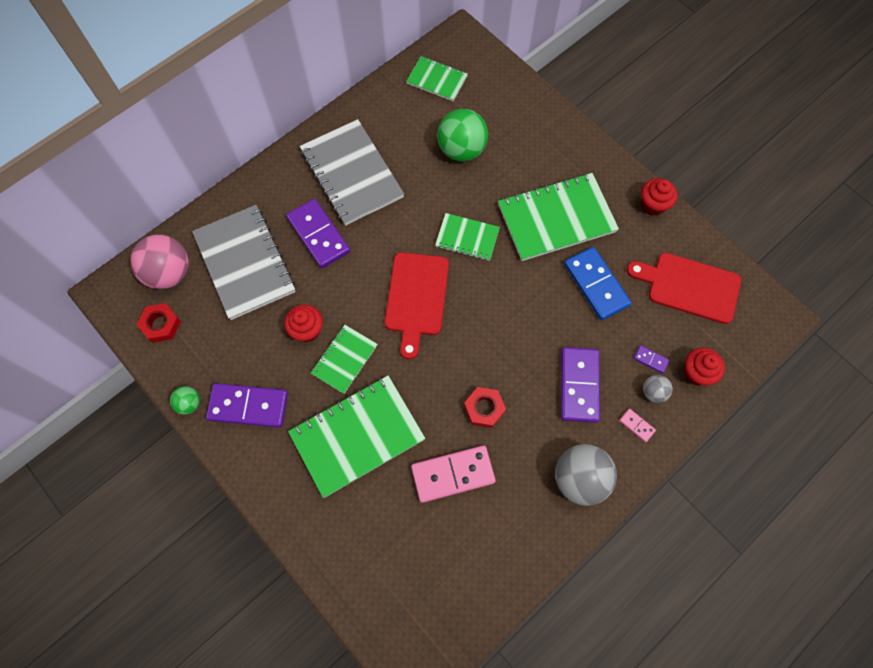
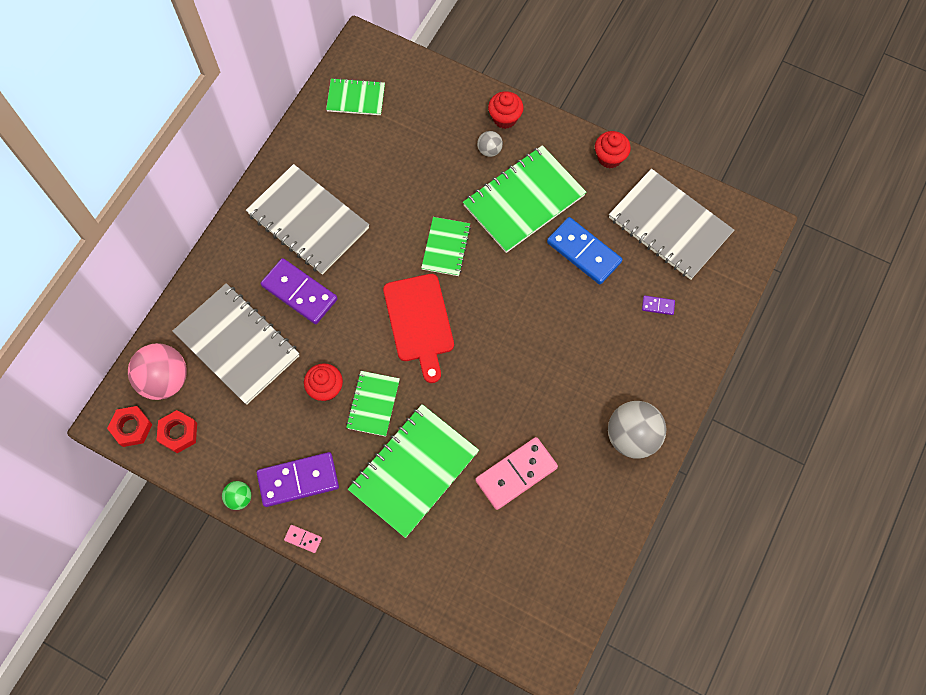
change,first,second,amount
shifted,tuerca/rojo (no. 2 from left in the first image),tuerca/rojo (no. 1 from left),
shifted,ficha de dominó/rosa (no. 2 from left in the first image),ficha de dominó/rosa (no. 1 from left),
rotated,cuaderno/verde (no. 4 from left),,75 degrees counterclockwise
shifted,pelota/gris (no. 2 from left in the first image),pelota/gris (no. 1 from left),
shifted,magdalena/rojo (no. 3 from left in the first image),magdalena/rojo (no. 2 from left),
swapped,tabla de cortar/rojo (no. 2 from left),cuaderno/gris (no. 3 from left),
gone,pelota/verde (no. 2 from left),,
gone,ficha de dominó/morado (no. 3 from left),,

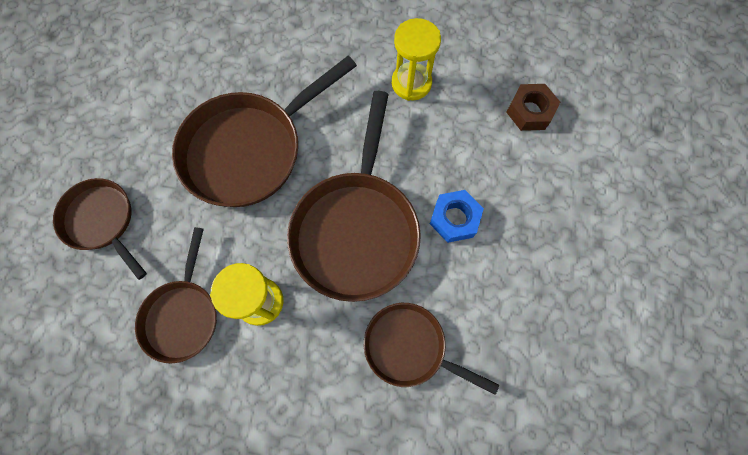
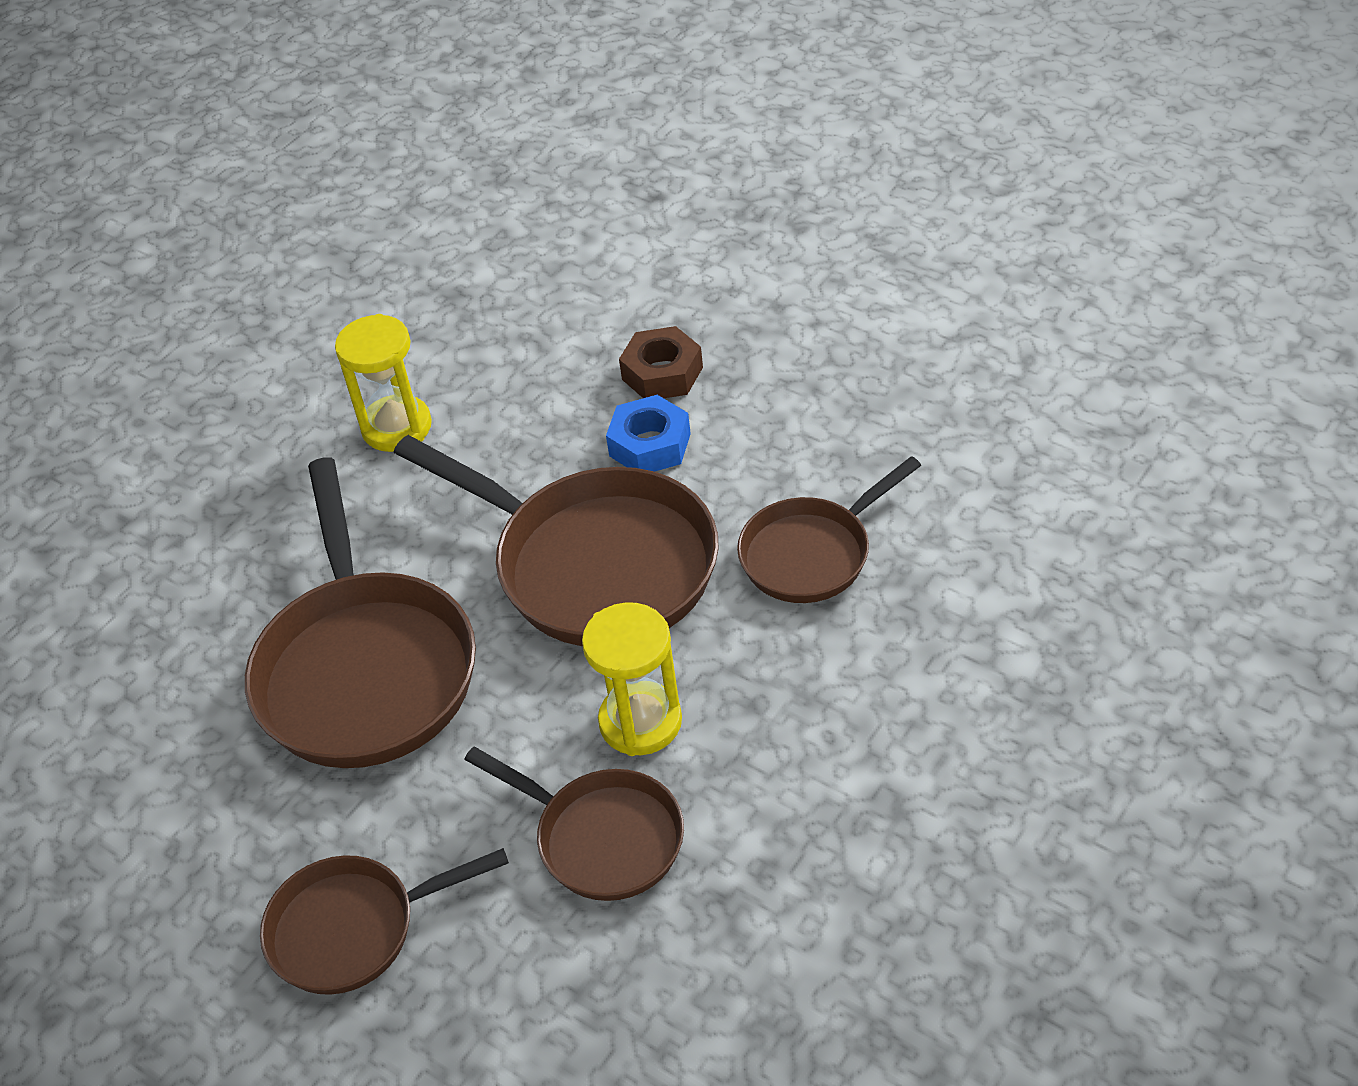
change,first,second,amount
shifted,tuerca/marrón,,

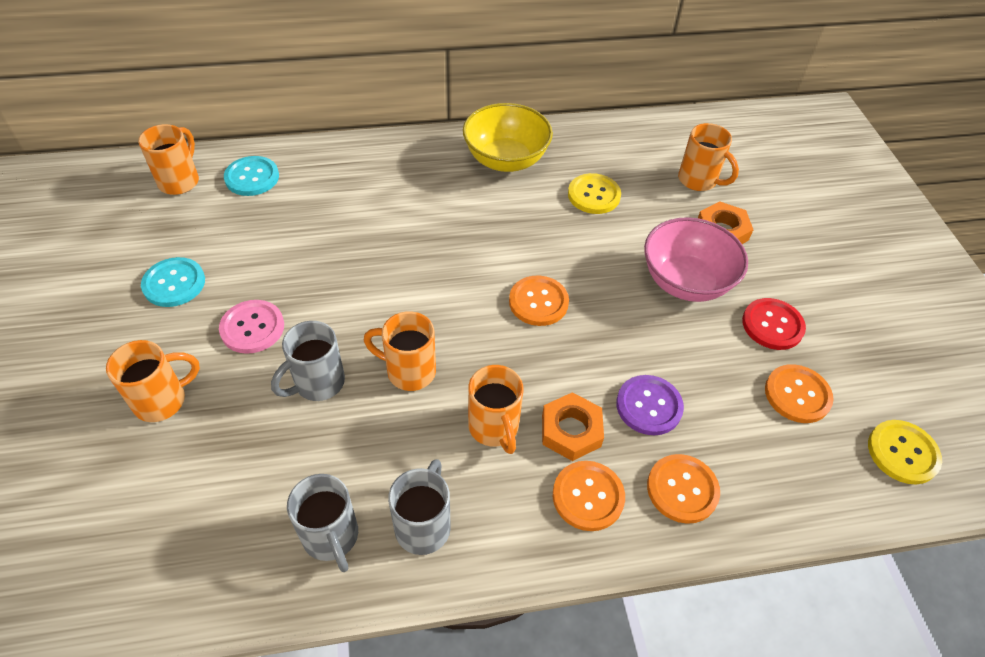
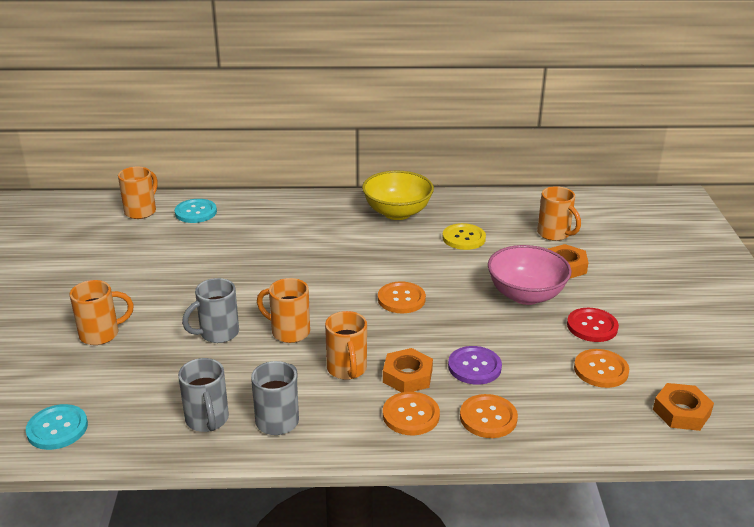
change,first,second,amount
shifted,botón/turquesa (no. 1 from left),,
swapped,botón/amarillo (no. 2 from left),tuerca/naranja (no. 3 from left),
gone,botón/rosa,,

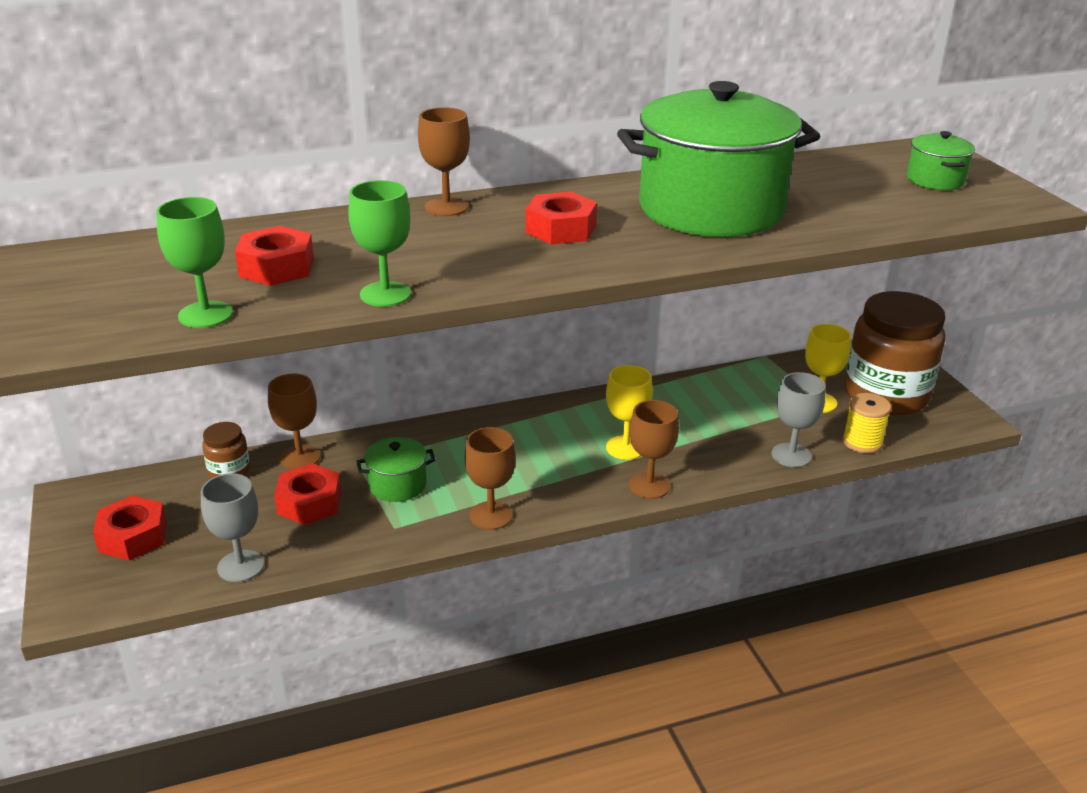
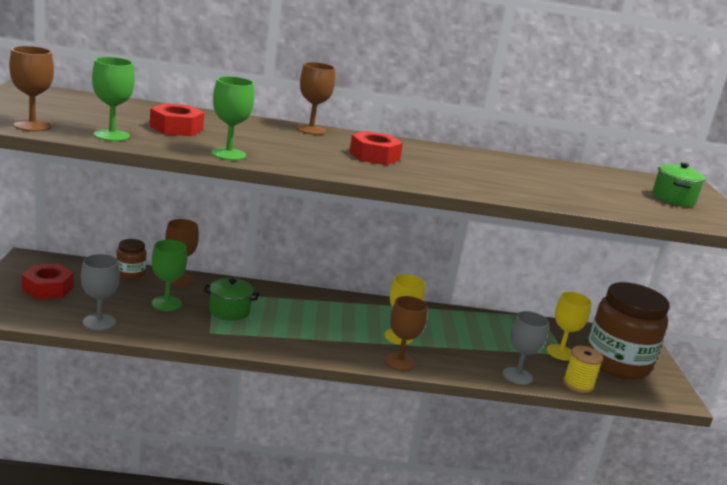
change,first,second,amount
shifted,copa/marrón (no. 3 from left in the first image),copa/marrón (no. 1 from left),
swapped,tuerca/rojo (no. 3 from left),copa/verde (no. 2 from left),
gone,olla/verde (no. 2 from left),,

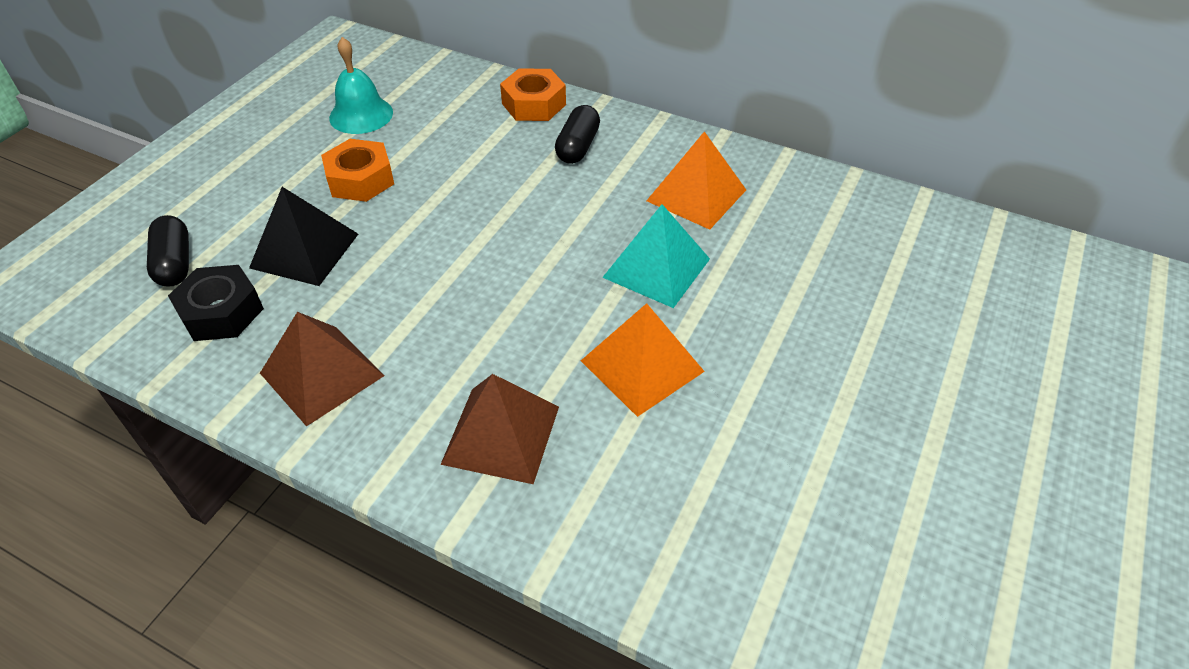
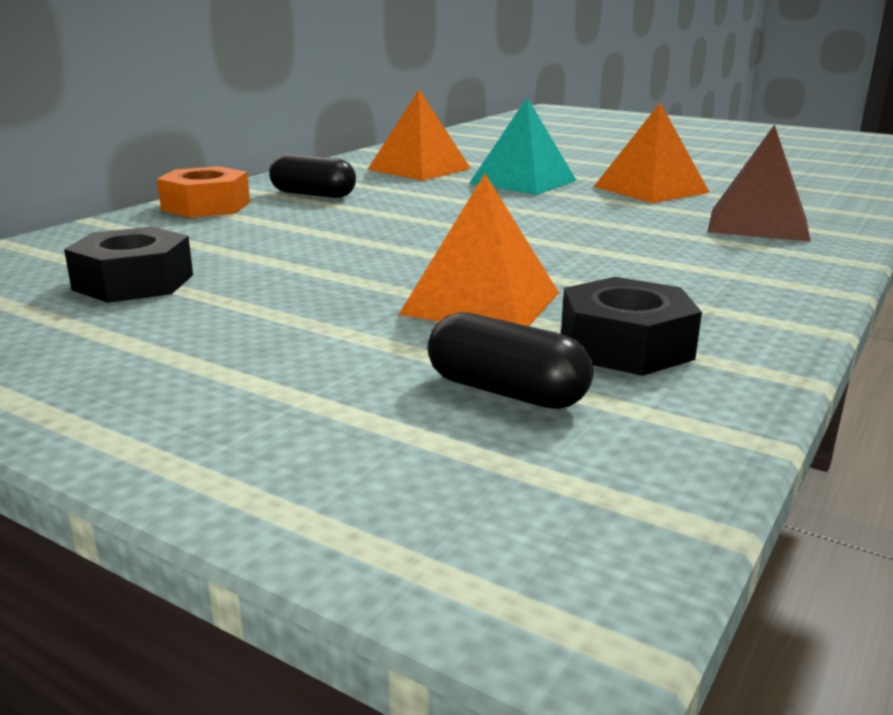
change,first,second,amount
swapped,campana/turquesa,tuerca/negro (no. 1 from left),
repainted,pirámide/negro,pirámide/naranja (no. 2 from left),
rotated,cápsula/negro (no. 1 from left in the first image),cápsula/negro (no. 2 from left),45 degrees clockwise
gone,pirámide/marrón (no. 1 from left),,
gone,tuerca/naranja (no. 1 from left),,

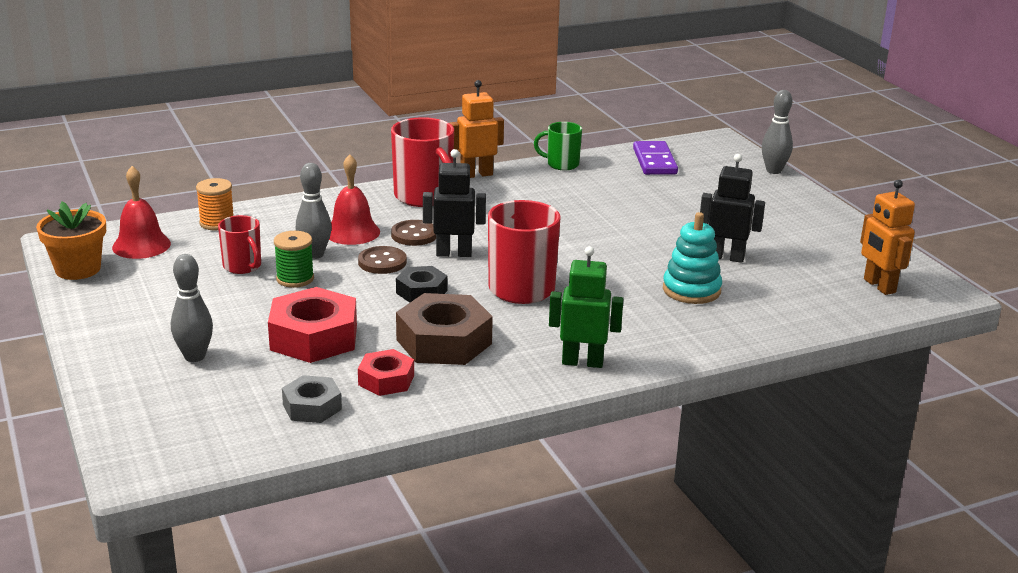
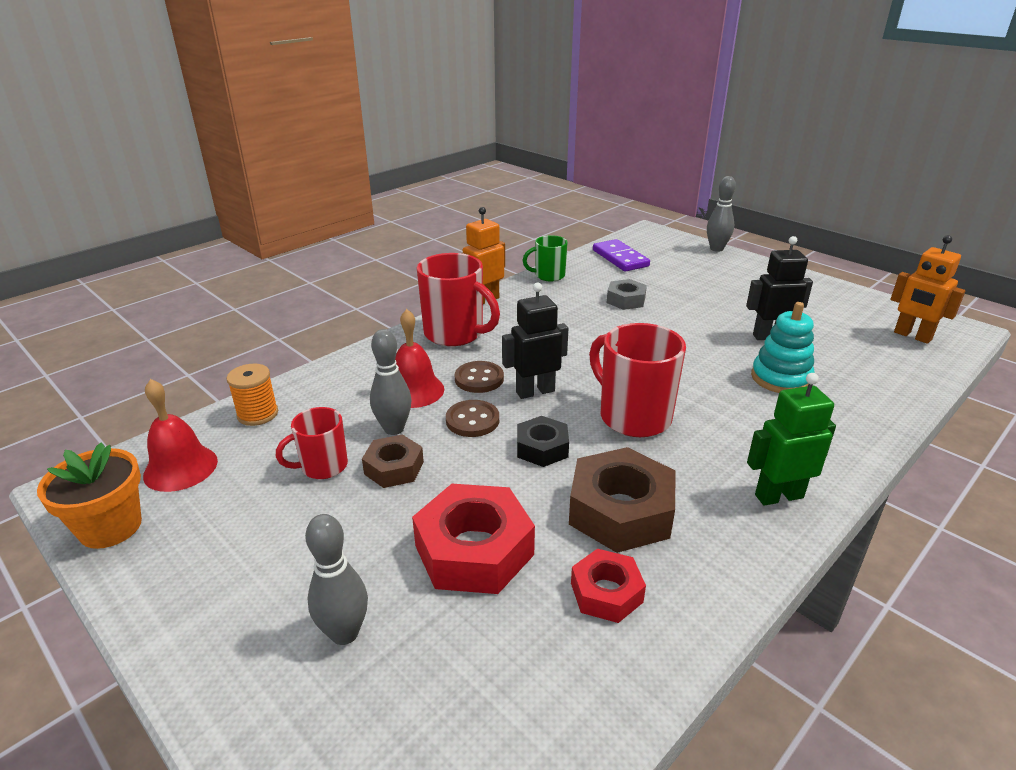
change,first,second,amount
rotated,taza/rojo (no. 1 from left),,120 degrees clockwise
swapped,carrete/verde,tuerca/marrón (no. 1 from left),
shifted,tuerca/gris,,

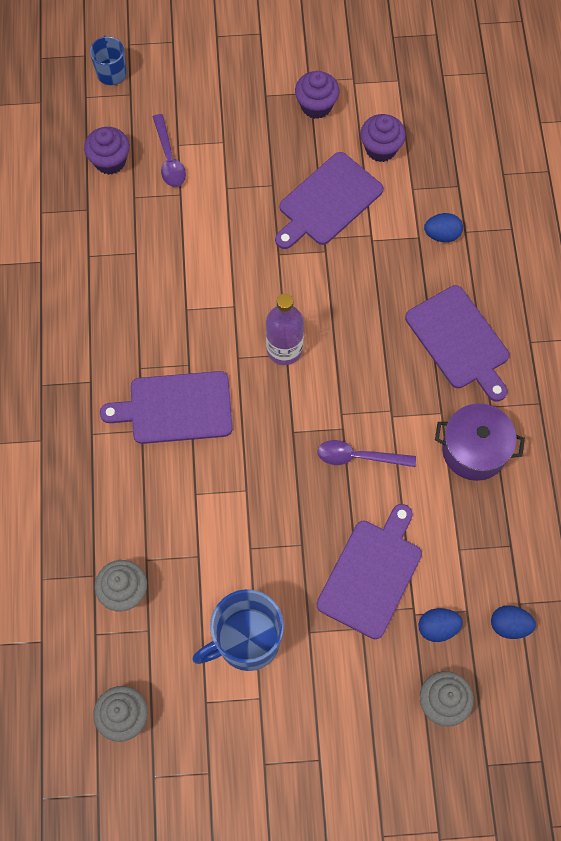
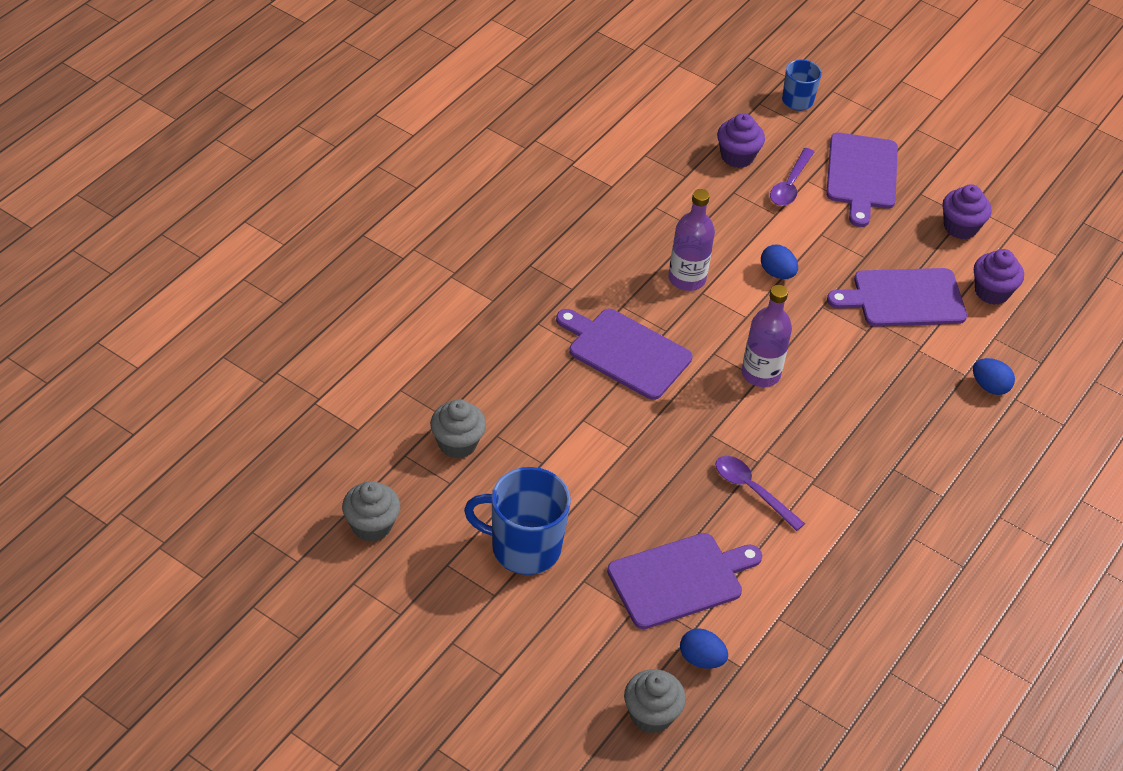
change,first,second,amount
new,,botella/morado (no. 1 from left),
shifted,huevo/azul (no. 3 from left in the first image),huevo/azul (no. 2 from left),
shifted,tabla de cortar/morado (no. 4 from left in the first image),tabla de cortar/morado (no. 3 from left),
gone,olla/morado,,

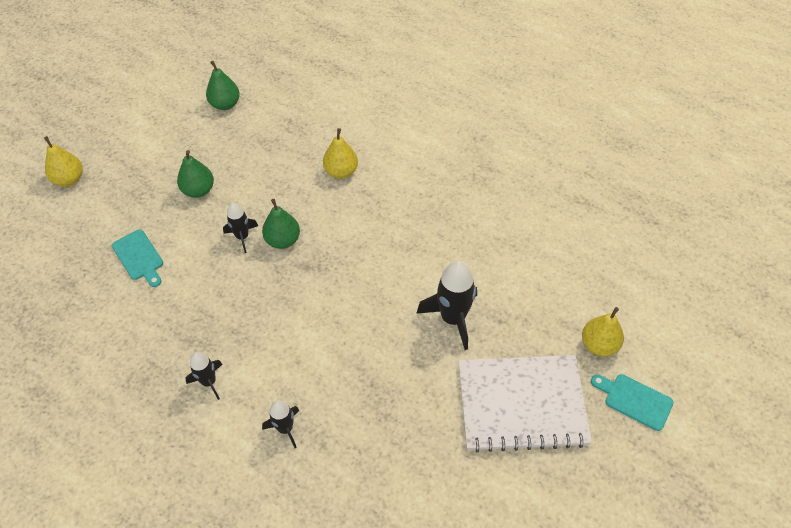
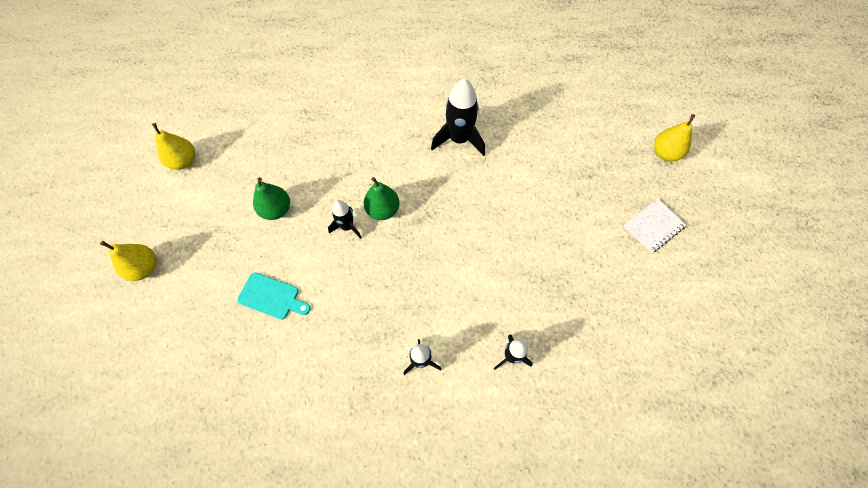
change,first,second,amount
shifted,pera/amarillo (no. 2 from left),,
shifted,cohete/negro (no. 4 from left in the first image),cohete/negro (no. 3 from left),
scaled,cuaderno/blanco,,x0.48
gone,pera/verde (no. 2 from left),,
gone,tabla de cortar/turquesa (no. 2 from left),,

